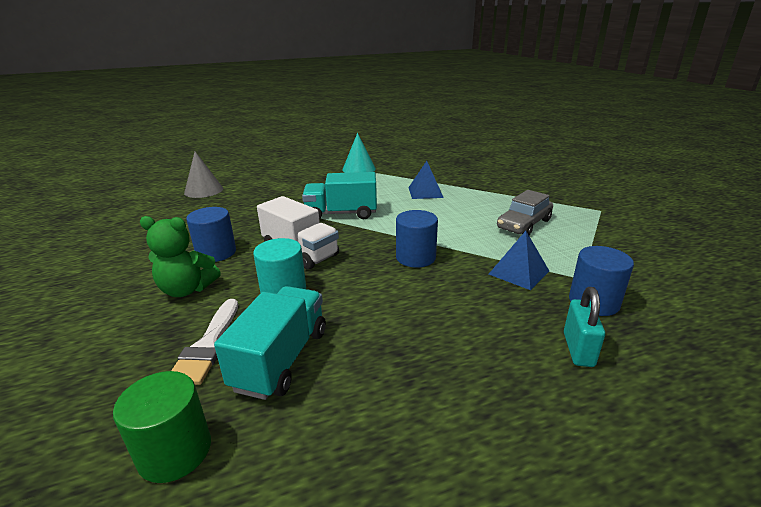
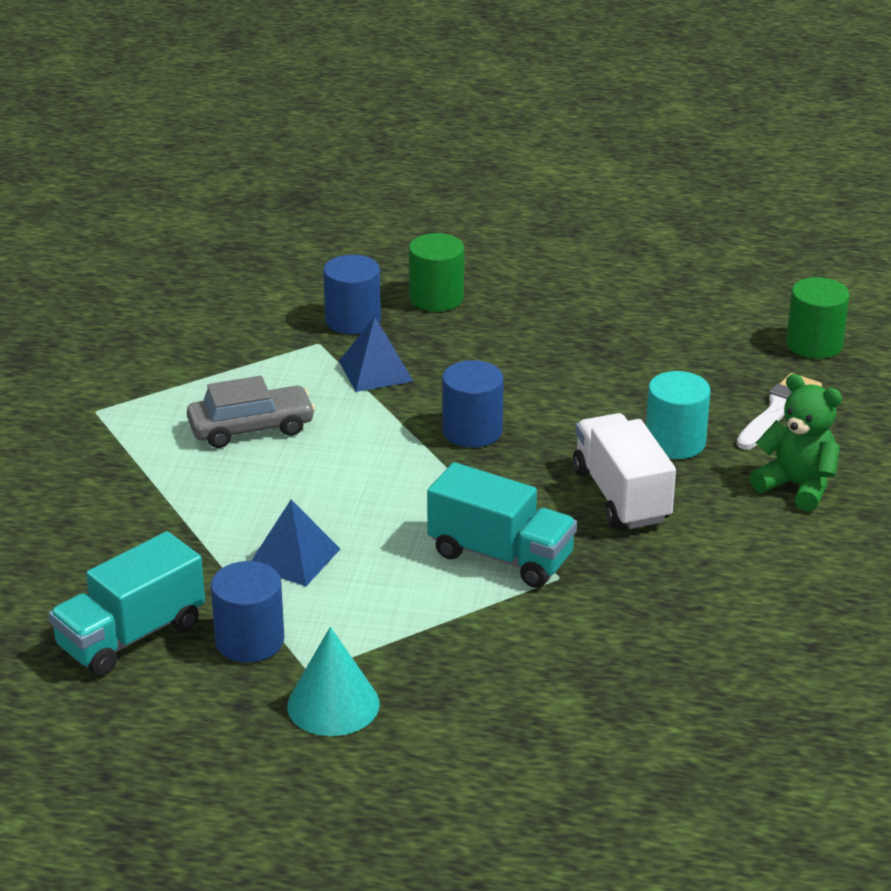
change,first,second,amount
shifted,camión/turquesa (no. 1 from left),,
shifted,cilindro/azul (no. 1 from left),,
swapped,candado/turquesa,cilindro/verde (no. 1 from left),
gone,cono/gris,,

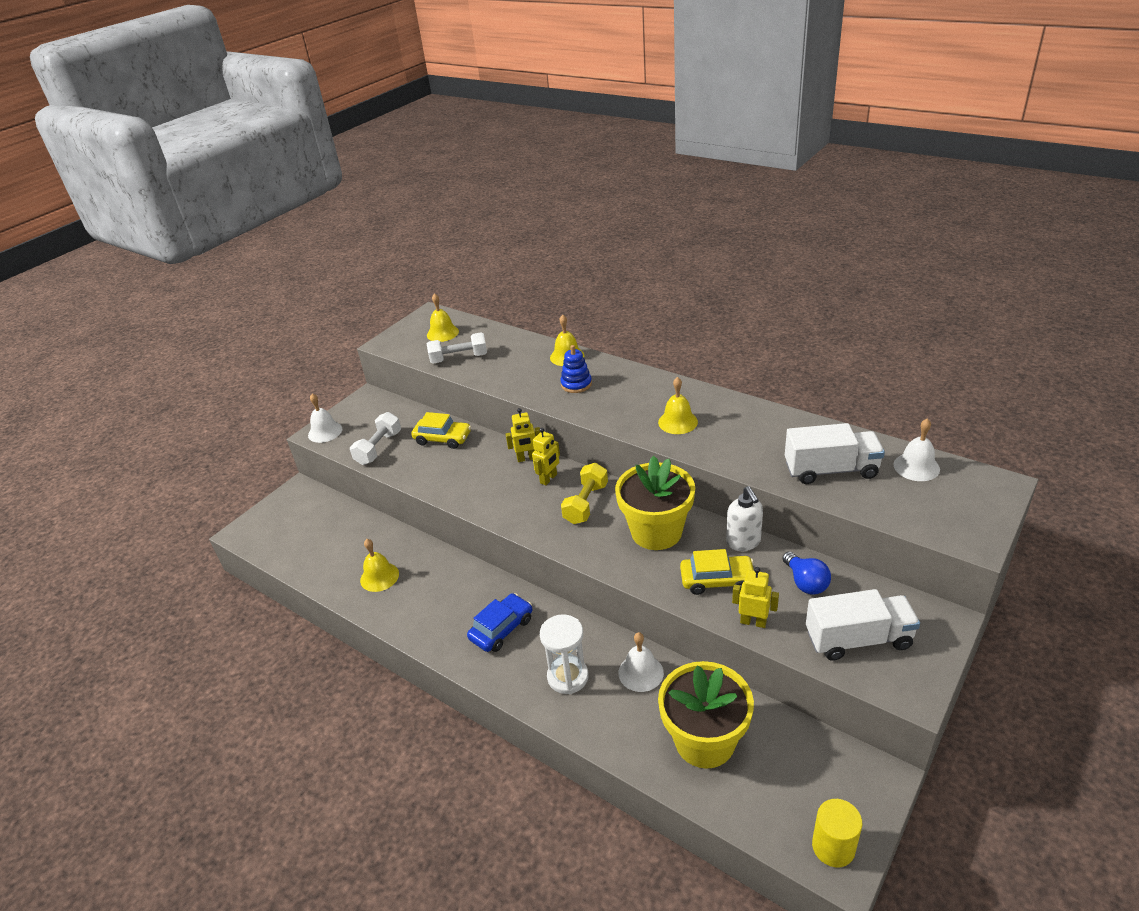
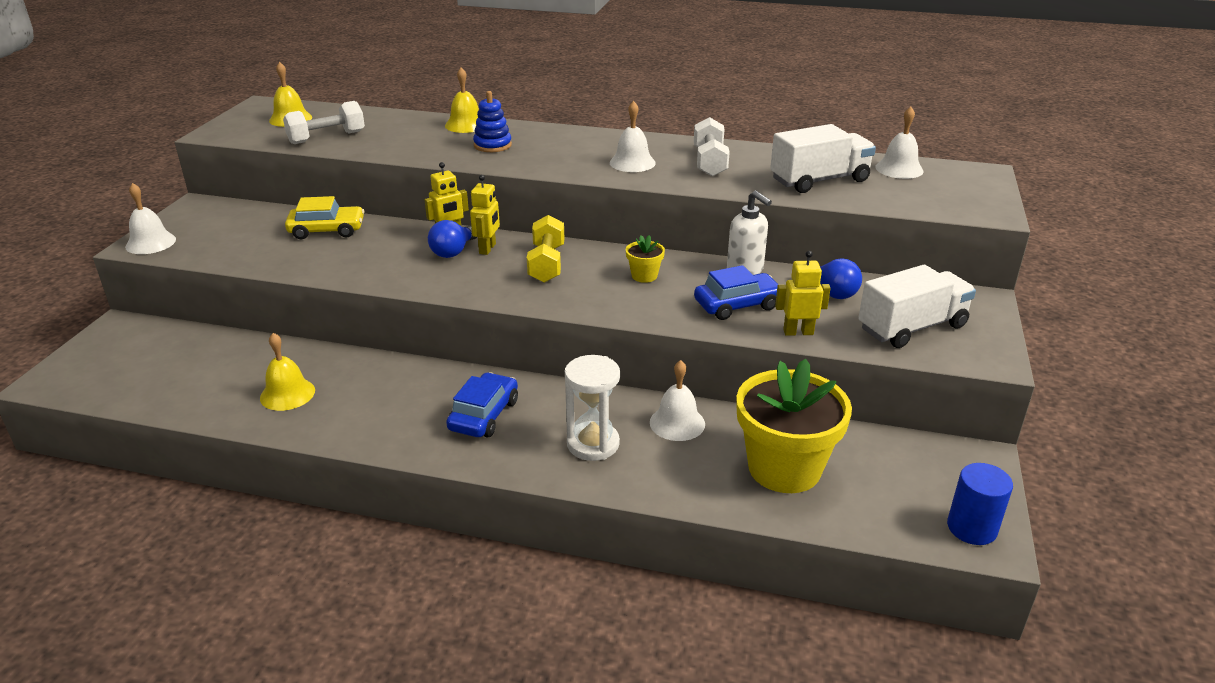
change,first,second,amount
new,,bombilla/azul (no. 1 from left),
repainted,campana/amarillo (no. 4 from left),campana/blanco (no. 2 from left),
scaled,maceta/amarillo (no. 1 from left),,x0.42
shifted,mancuerna/blanco (no. 1 from left in the first image),mancuerna/blanco (no. 2 from left),
repainted,coche/amarillo (no. 2 from left),coche/azul (no. 2 from left),
repainted,cilindro/amarillo,cilindro/azul,

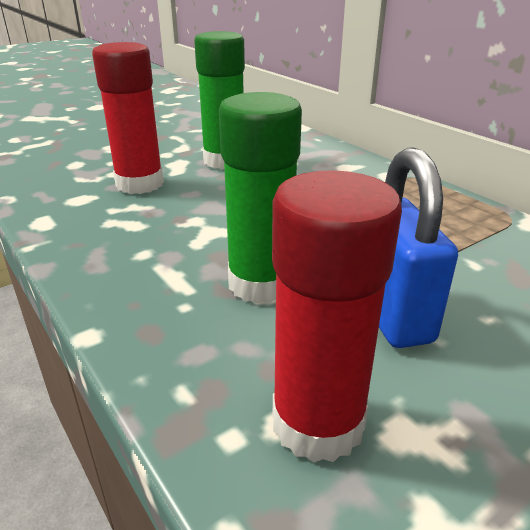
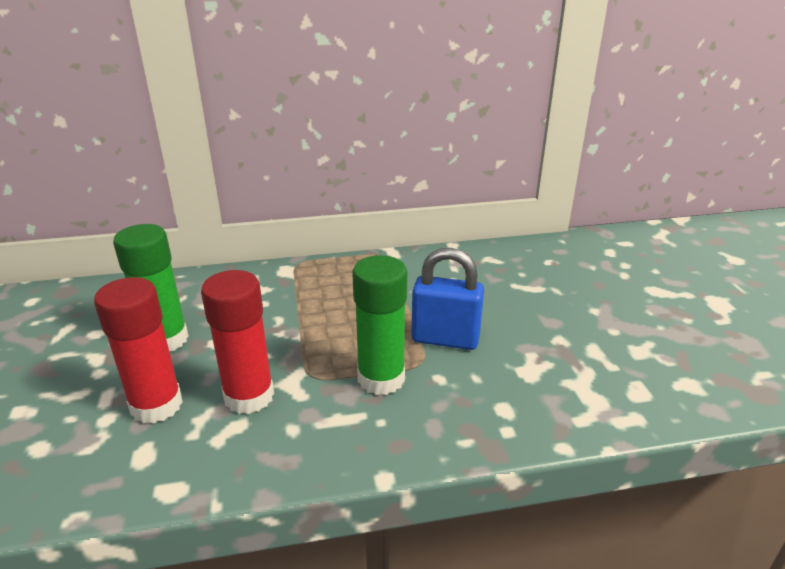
change,first,second,amount
shifted,barra de pegamento/rojo (no. 2 from left),,

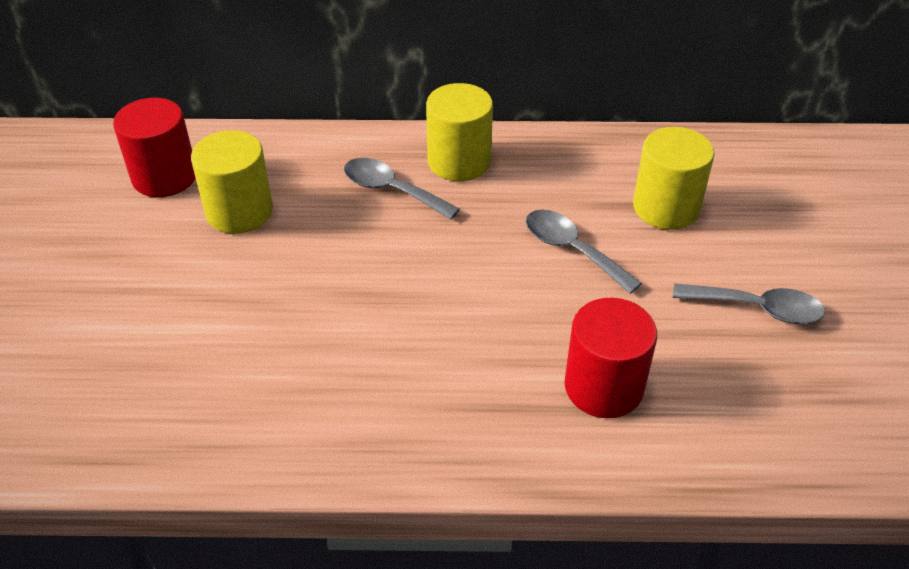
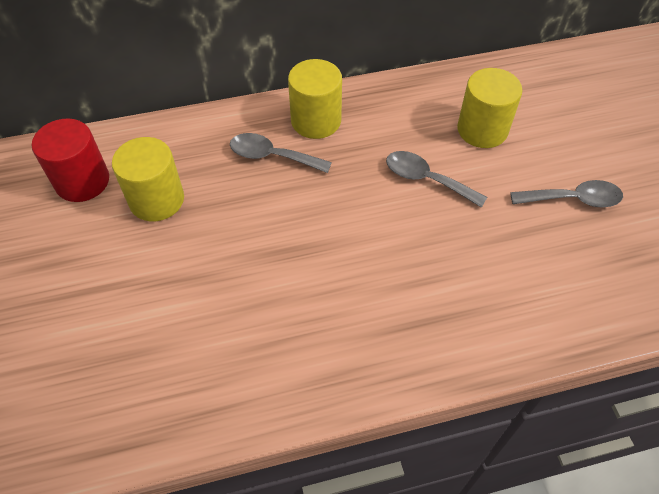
change,first,second,amount
gone,cilindro/rojo (no. 2 from left),,

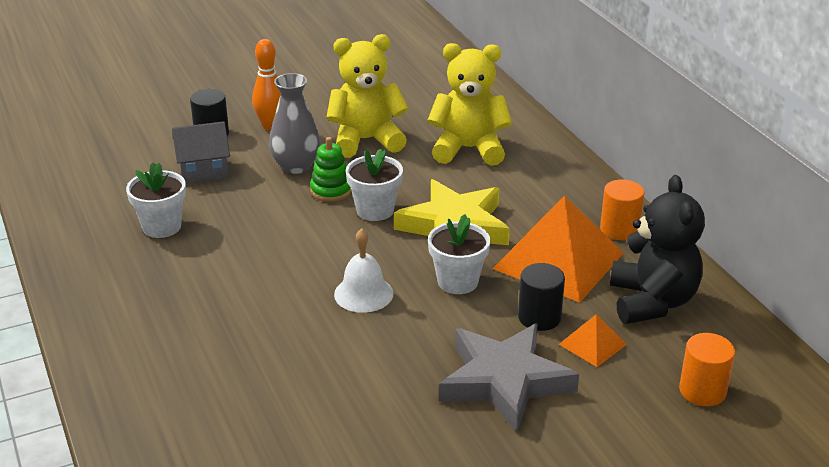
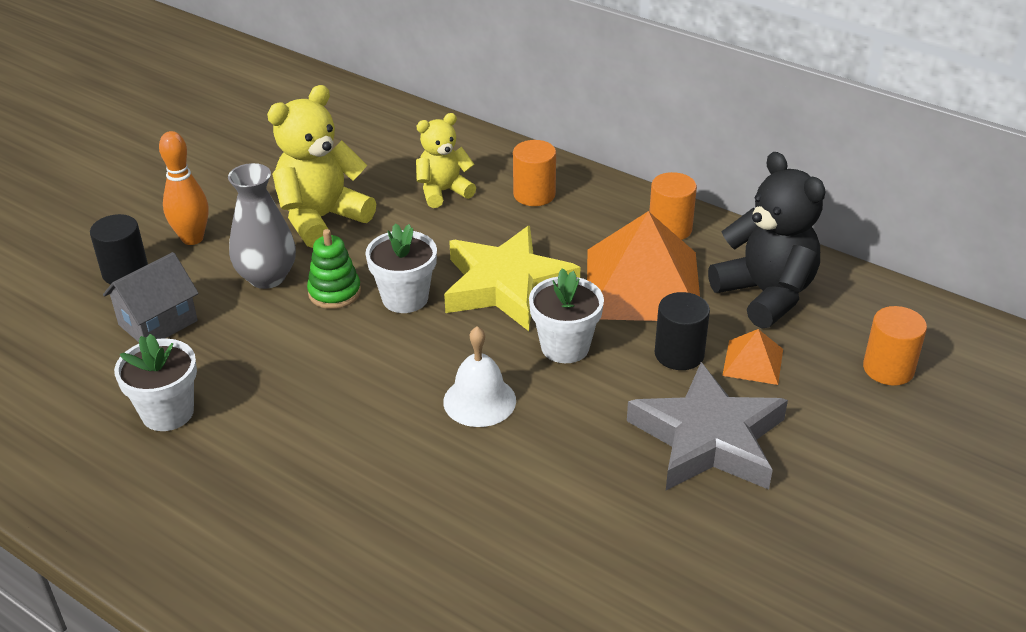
change,first,second,amount
scaled,osito/amarillo (no. 2 from left),,x0.62
new,,cilindro/naranja (no. 1 from left),

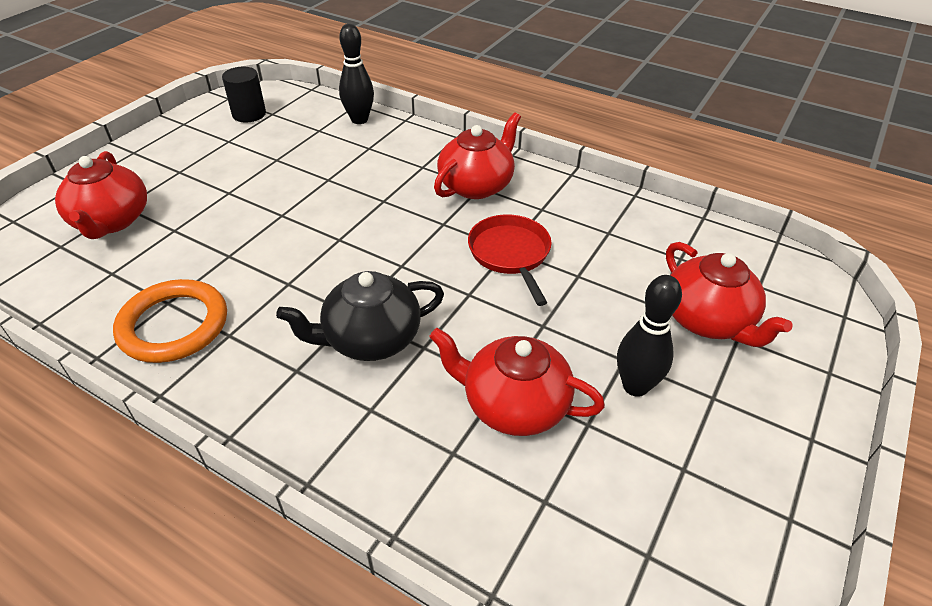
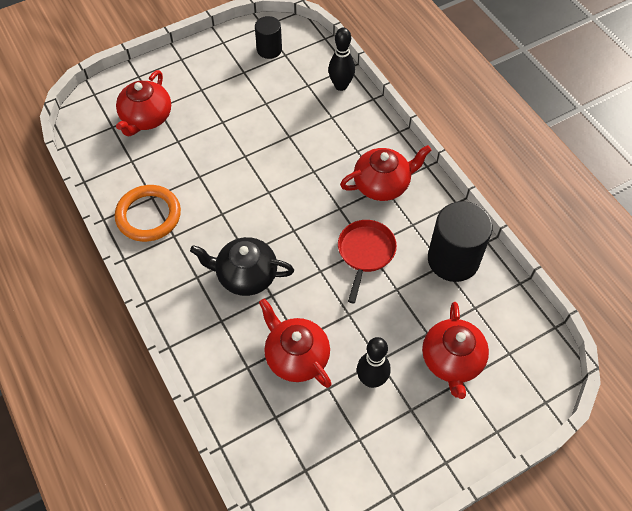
change,first,second,amount
new,,cilindro/negro (no. 2 from left),

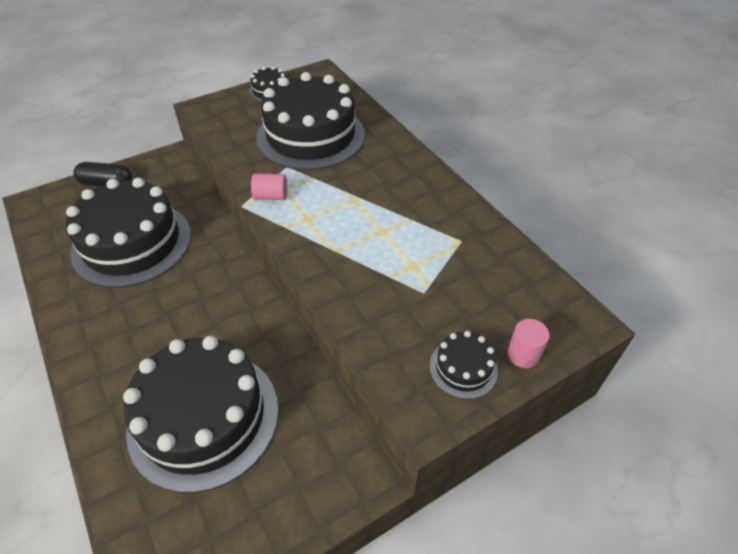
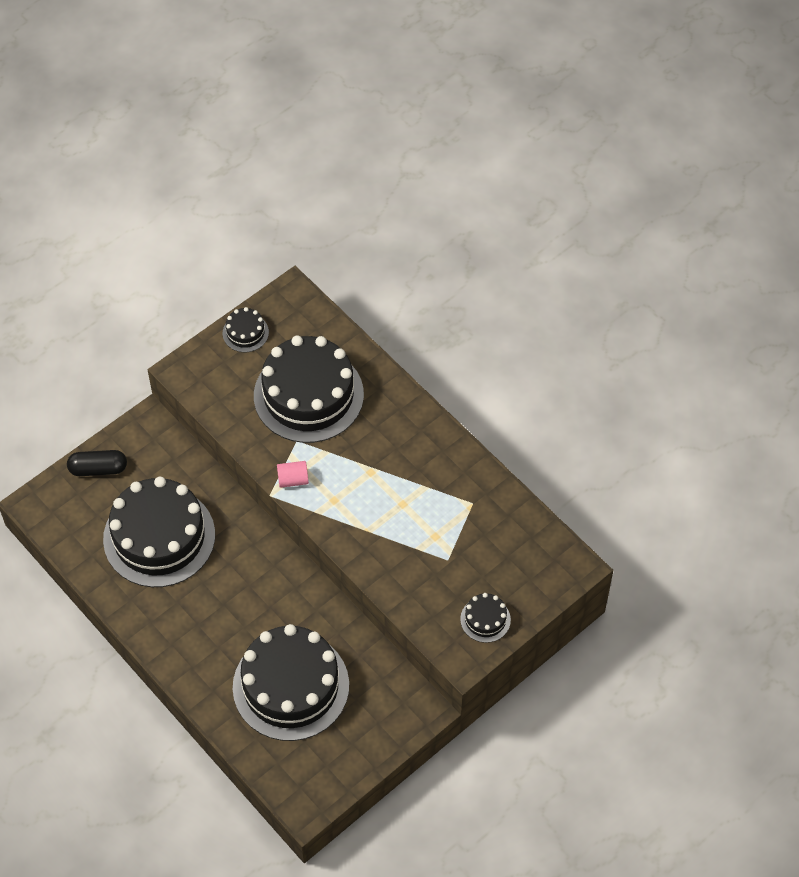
change,first,second,amount
gone,cilindro/rosa (no. 2 from left),,

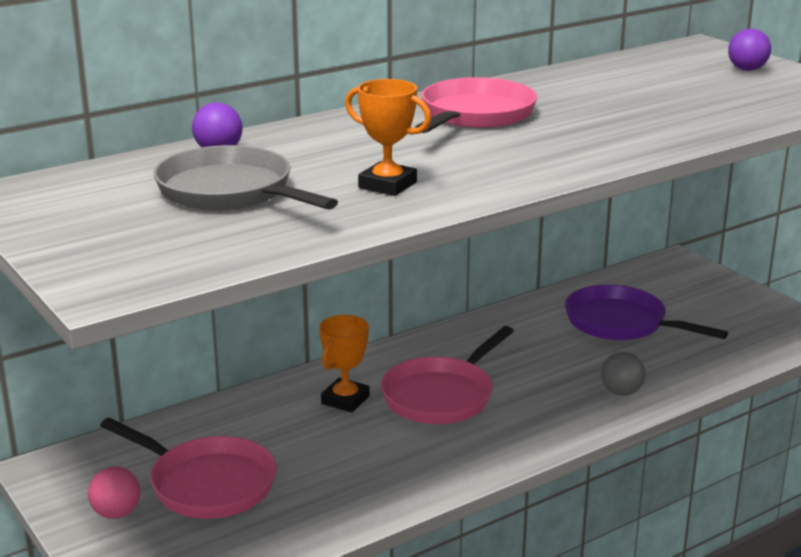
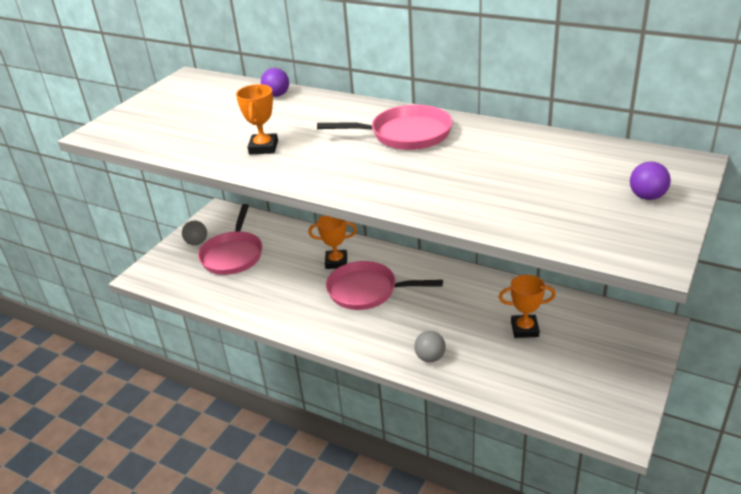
change,first,second,amount
repainted,pelota/rosa,pelota/gris (no. 1 from left),
swapped,sartén/morado,trofeo/naranja (no. 3 from left),
gone,sartén/gris,,

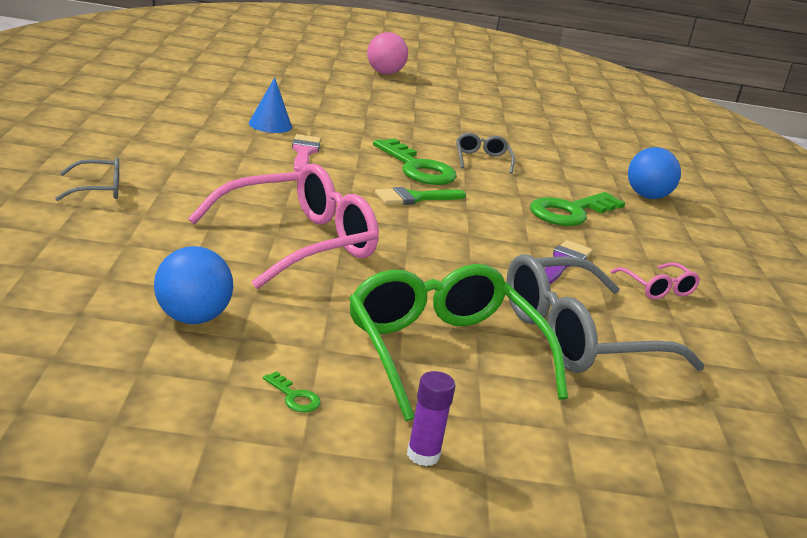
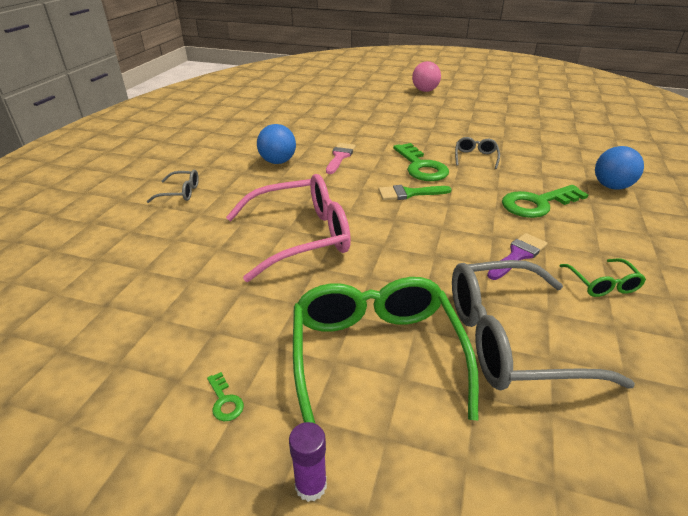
change,first,second,amount
shifted,pelota/azul (no. 1 from left),,
repainted,gafas/rosa (no. 2 from left),gafas/verde (no. 2 from left),
gone,cono/azul,,

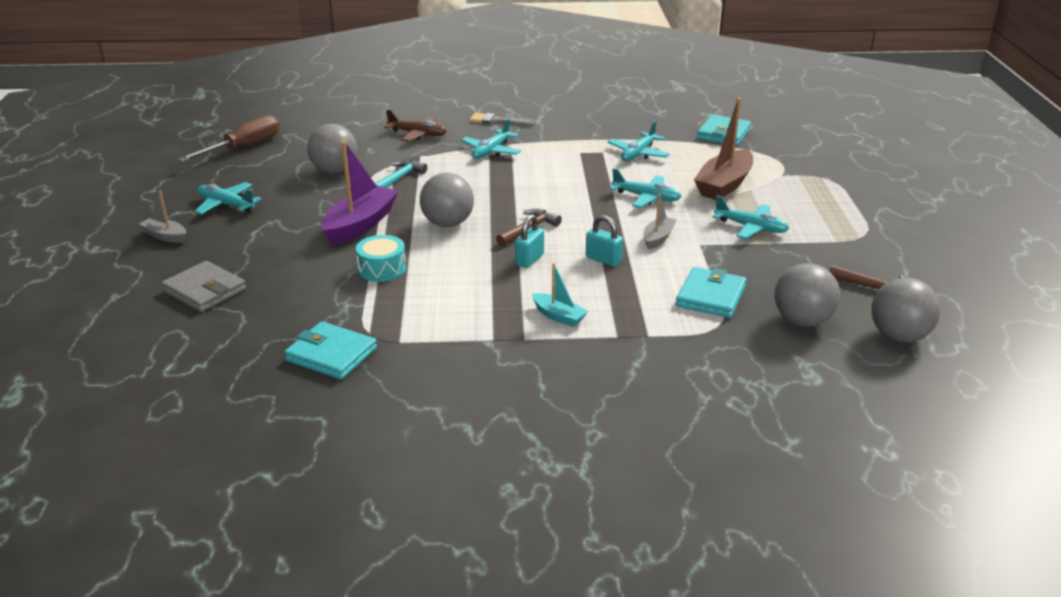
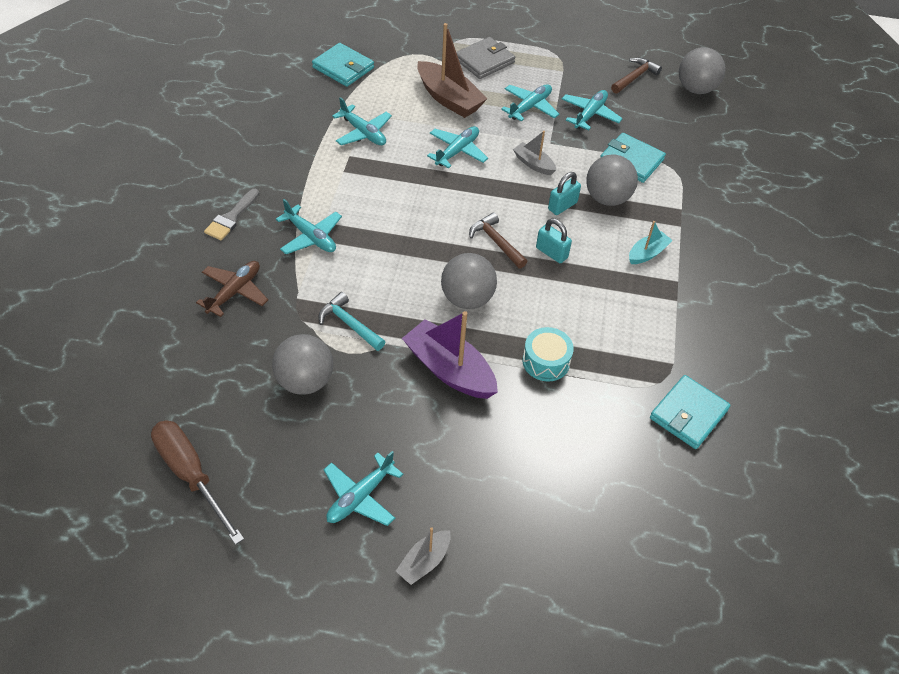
change,first,second,amount
shifted,cartera/gris,,
new,,avión/turquesa (no. 6 from left),
shifted,pelota/gris (no. 3 from left),,

